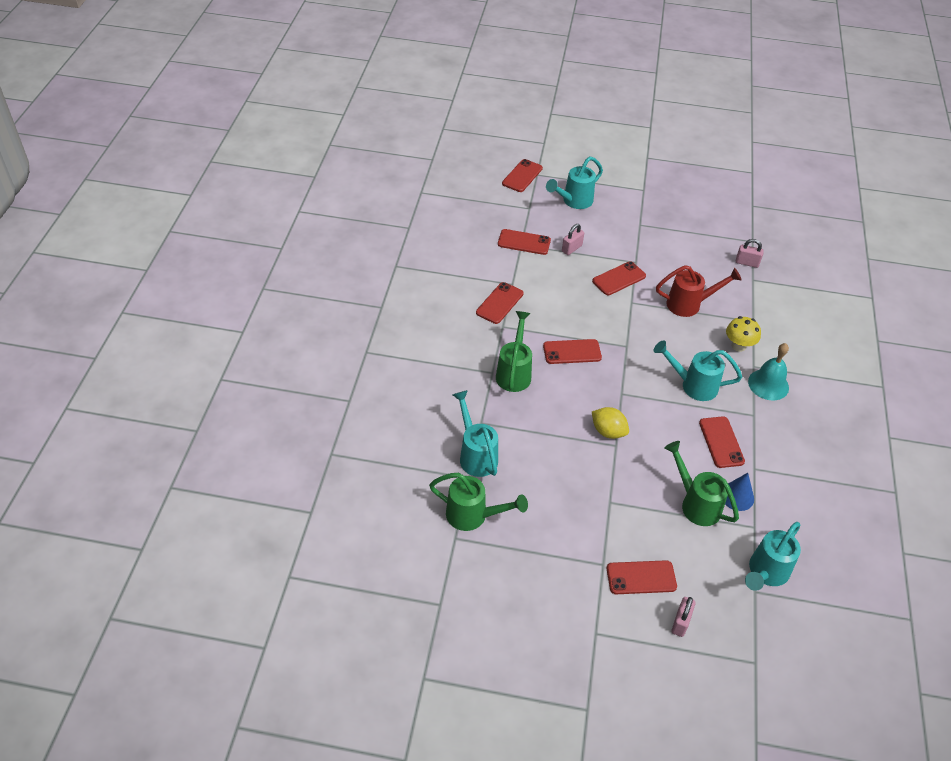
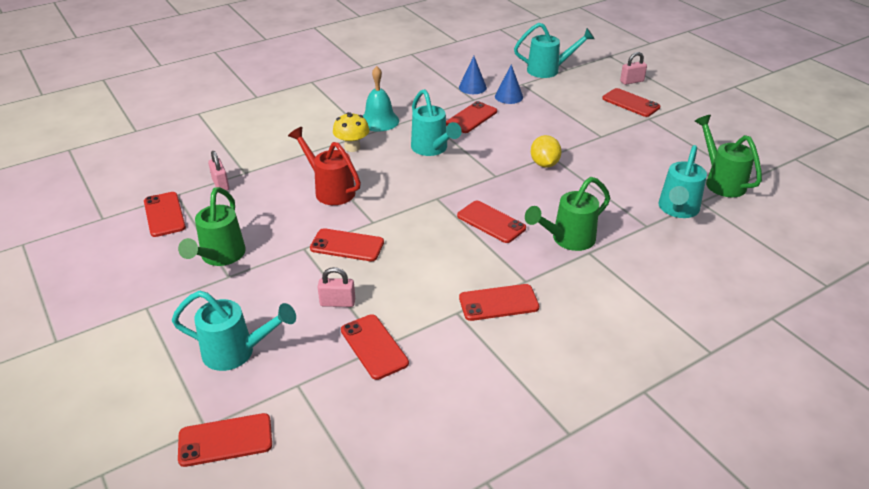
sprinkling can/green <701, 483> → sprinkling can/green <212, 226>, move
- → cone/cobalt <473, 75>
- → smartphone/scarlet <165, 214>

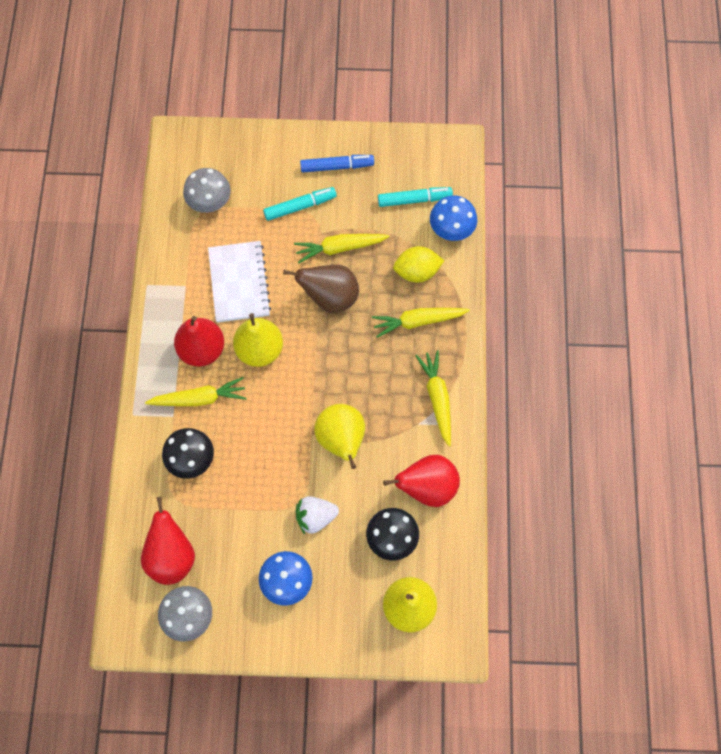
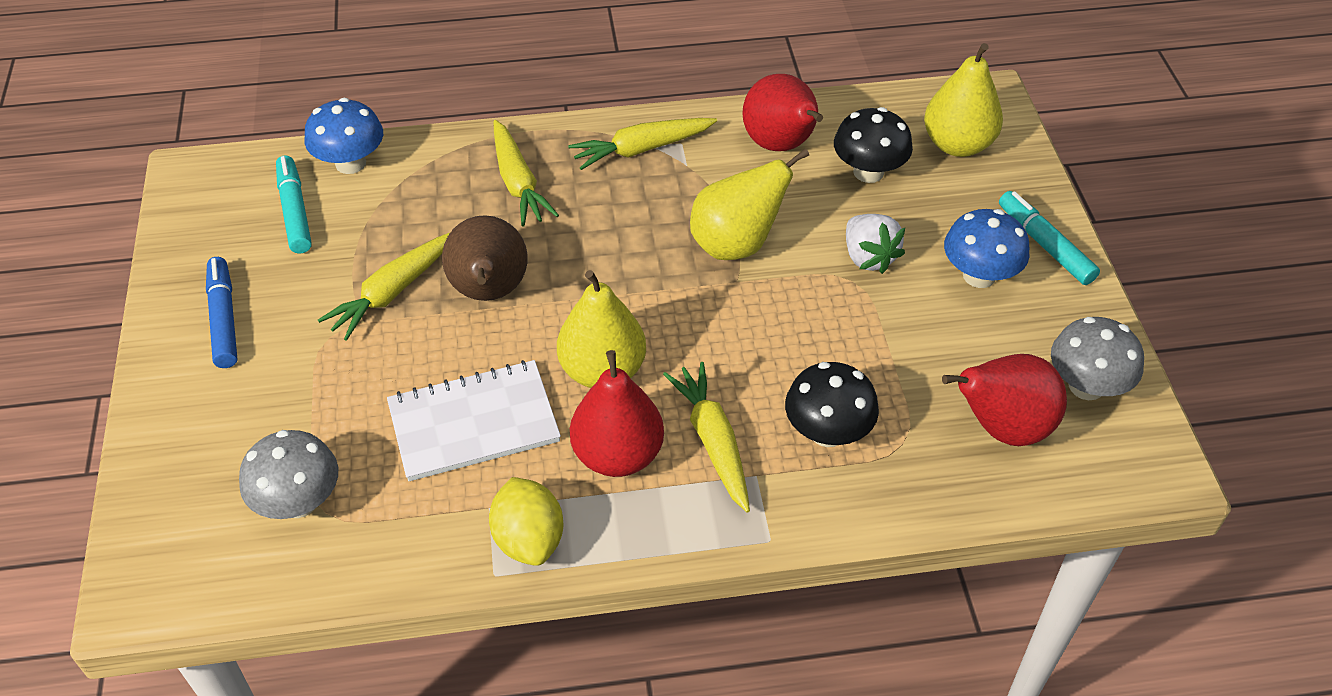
felt pen/turquoise <300, 204> → felt pen/turquoise <1049, 238>, move
root vegetable/golden <342, 248> → root vegetable/golden <384, 287>, 60 degrees clockwise
lemon/golden <418, 264> → lemon/golden <526, 521>, move

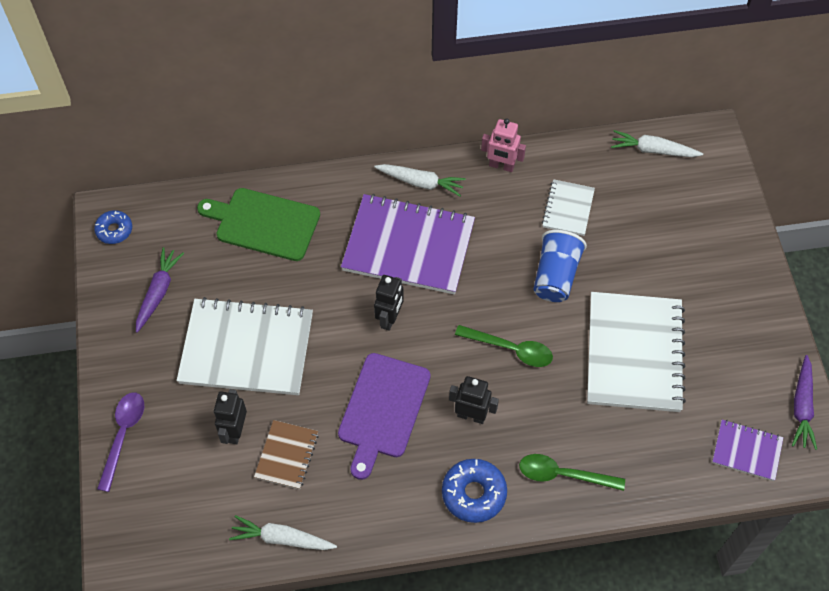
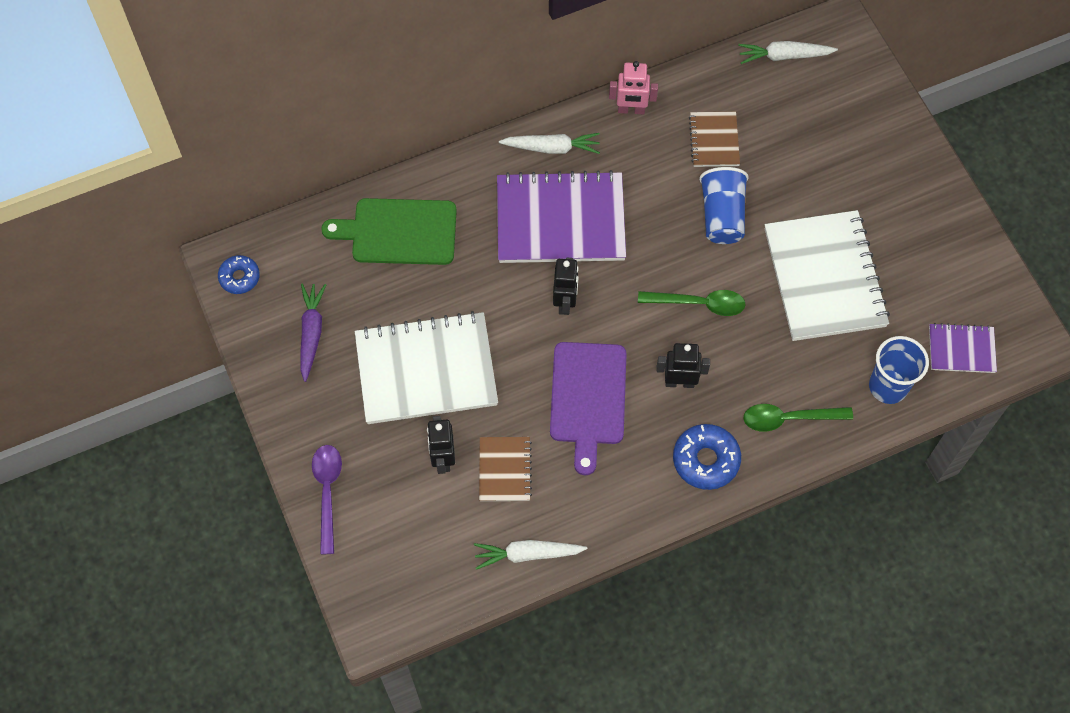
notebook/white <568, 207> → notebook/dark brown <714, 139>
root vegetable/royal purple <804, 402> → -
- → beaker/cobalt <899, 370>

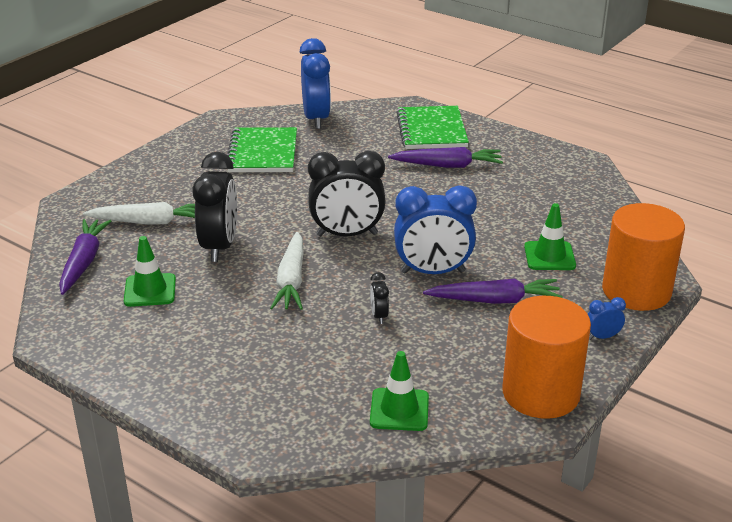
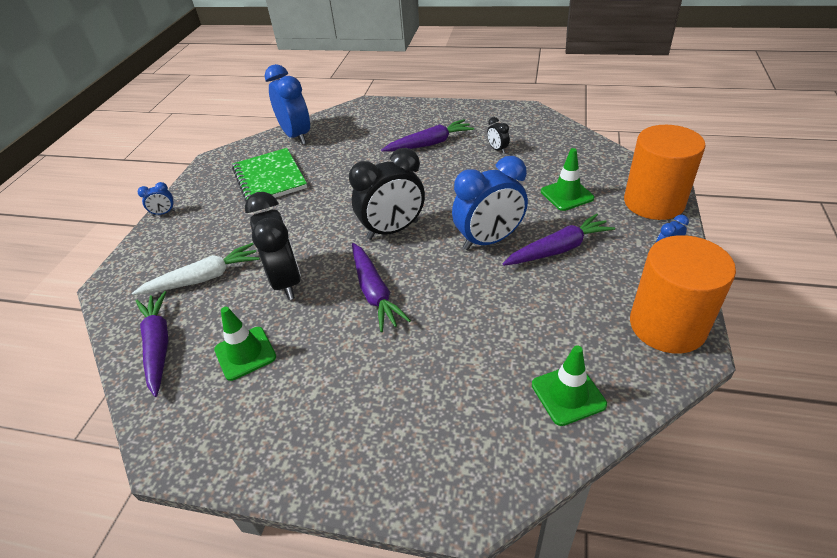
notebook/green <432, 127> → -
root vegetable/white <286, 271> → root vegetable/royal purple <381, 287>
alarm clock/black <379, 298> → alarm clock/black <498, 135>, move
- → alarm clock/cobalt <156, 199>

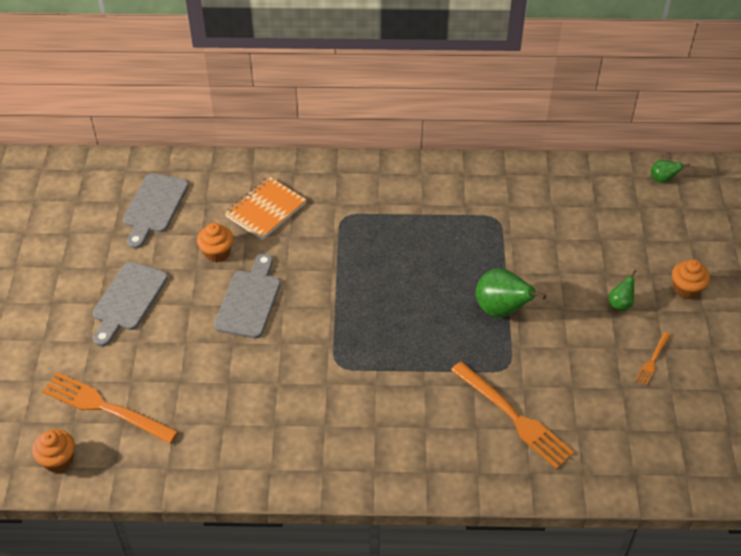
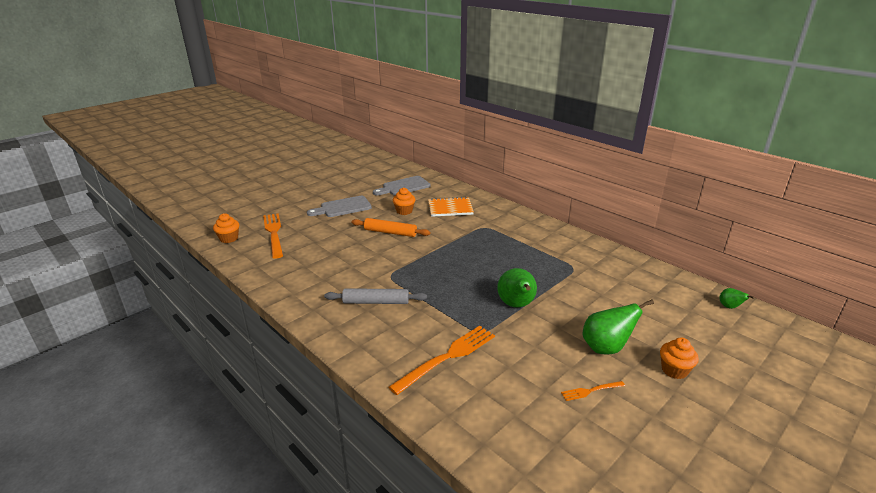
bread board/gray <247, 296> → dough roller/orange <391, 227>
pear/green <623, 290> → pear/green <618, 327>, x1.93
dinner fork/orange <513, 415> → dinner fork/orange <442, 360>, 135 degrees counterclockwise
- → dough roller/gray <375, 296>

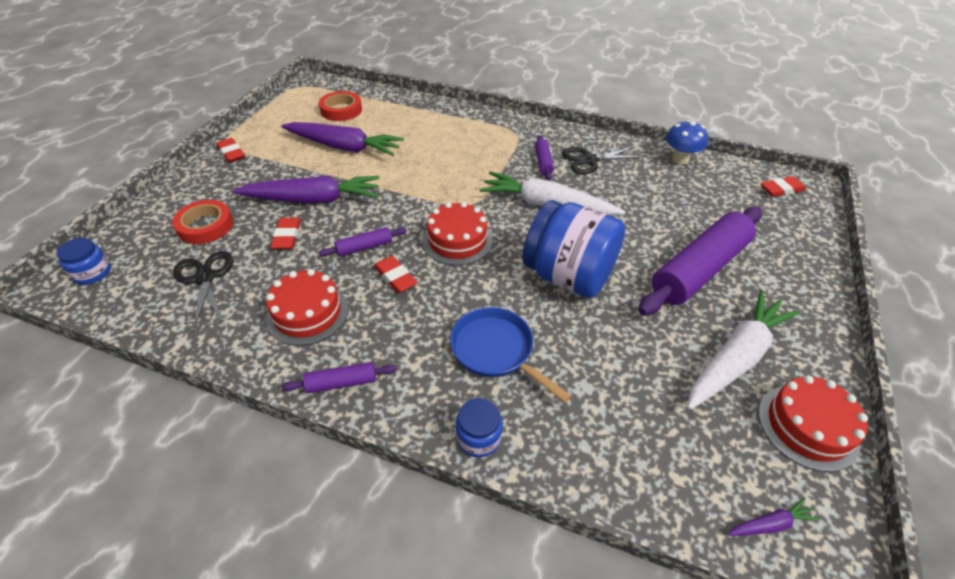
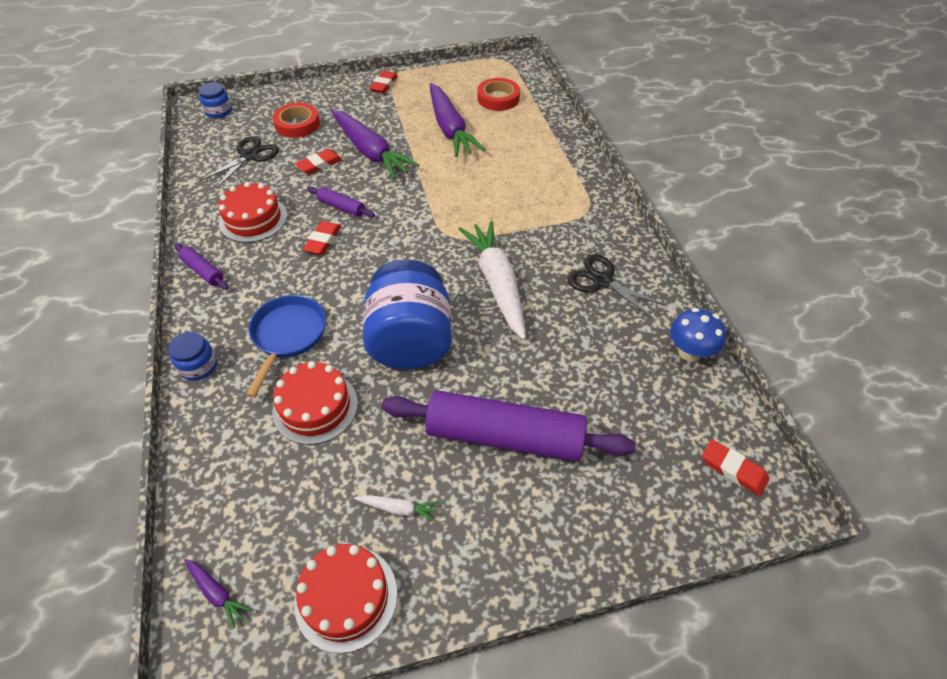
dough roller/royal purple <544, 157> → -
gateau/scarlet <457, 233> → gateau/scarlet <315, 403>, move
root vegetable/white <744, 350> → root vegetable/white <396, 508>, x0.42

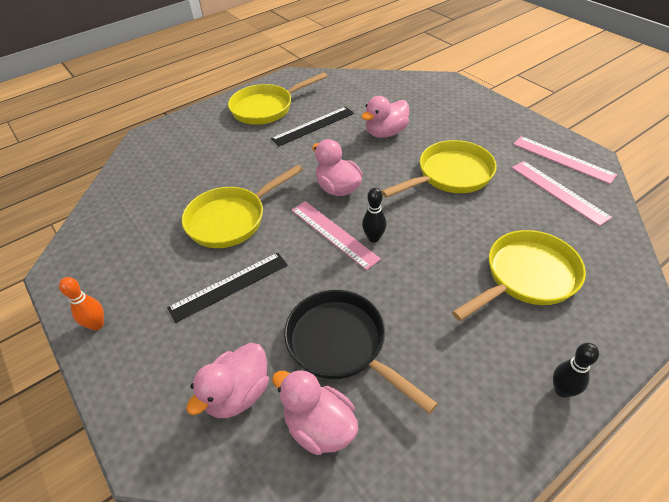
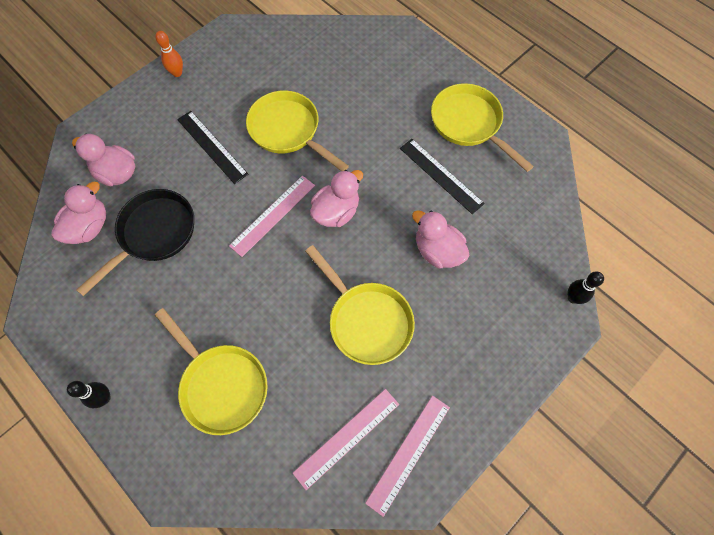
tenpin/black <374, 215> → tenpin/black <586, 287>, move

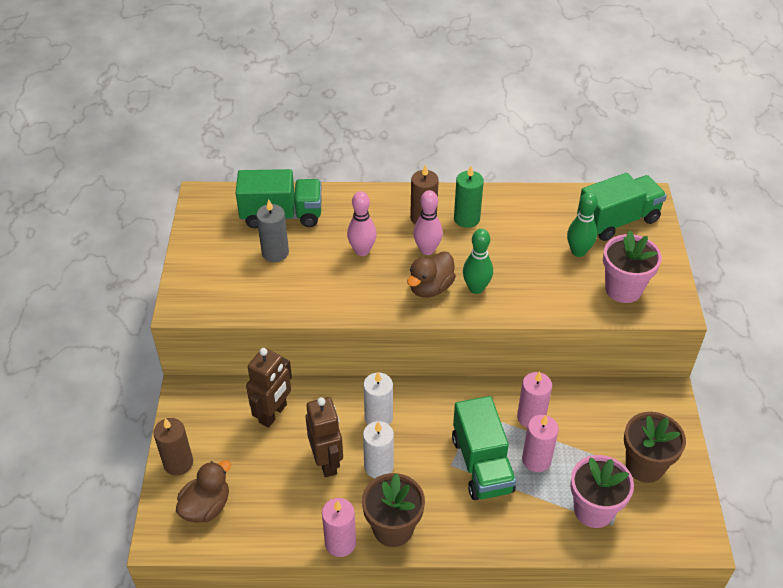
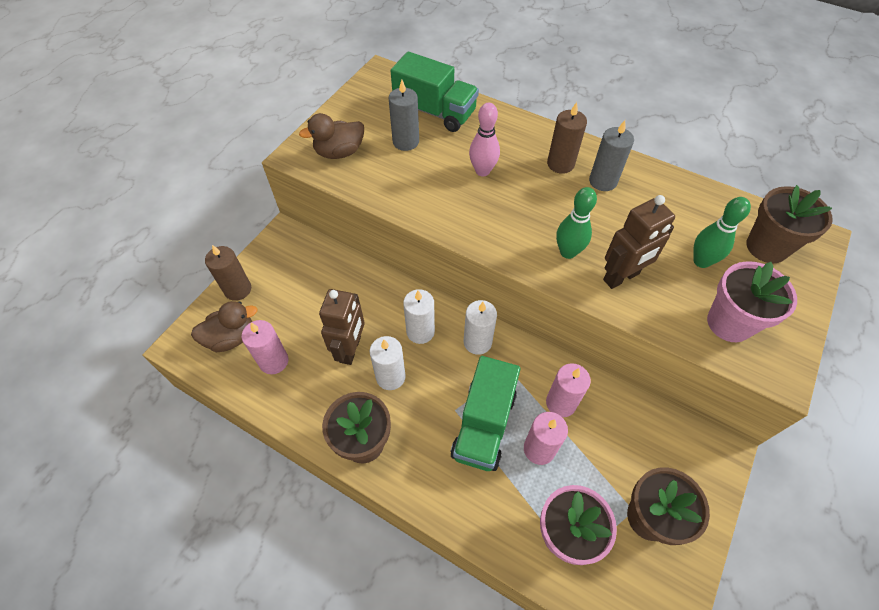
candle/green <469, 197> → candle/gray <611, 155>
toy truck/green <622, 207> → plant pot/dark brown <789, 224>
tenpin/rosy <428, 222> → -
duck/dark brown <431, 274> → duck/dark brown <331, 136>, move
robot figure/dark brown <269, 388> → robot figure/dark brown <639, 242>, move
candle/rosy <339, 527> → candle/rosy <264, 347>, move
- → candle/white <480, 327>

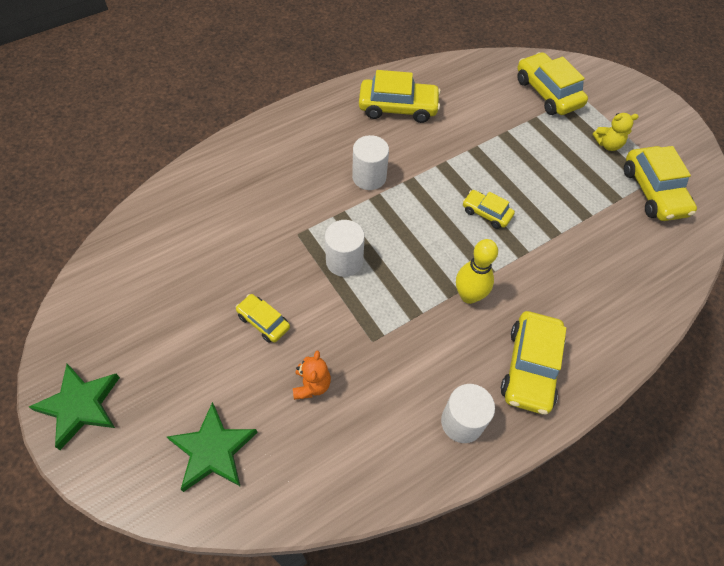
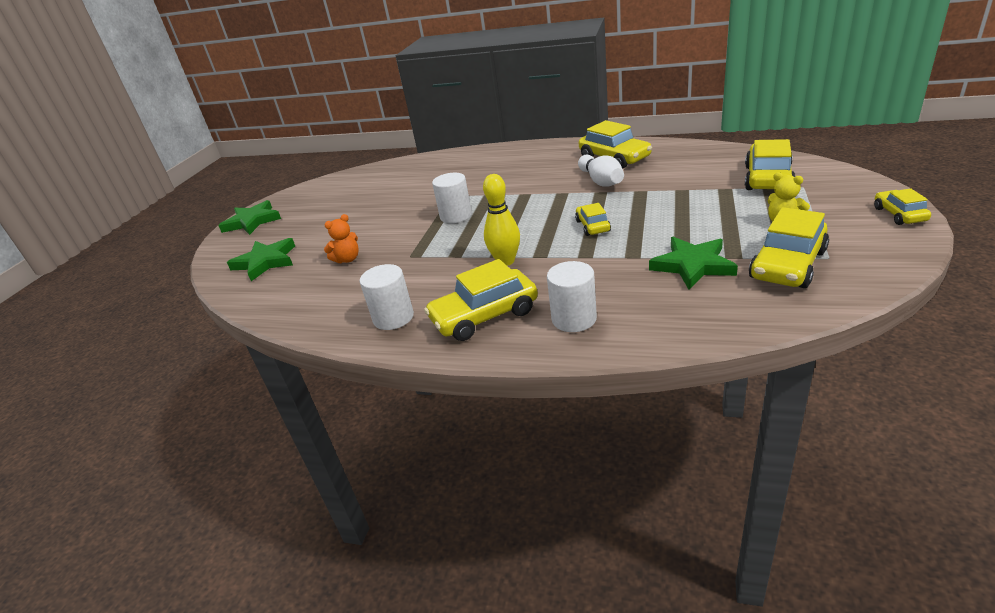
cylinder shape/white <370, 162> → cylinder shape/white <572, 296>, move
car/golden <263, 318> → car/golden <902, 206>, move
- → tenpin/white <601, 171>
- → five-pointed star/green <693, 263>

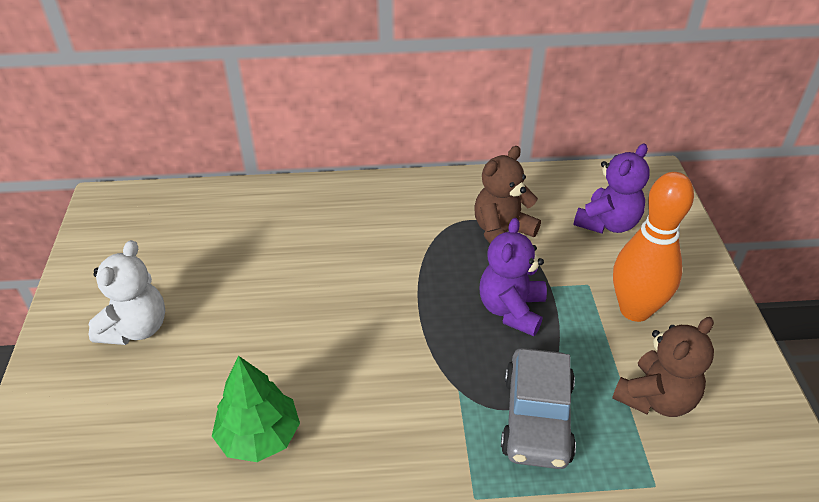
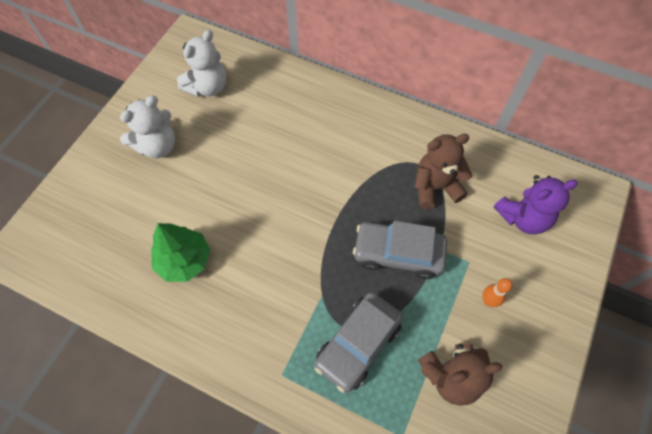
tenpin/orange <653, 247> → tenpin/orange <497, 292>, x0.42
teddy bear/royal purple <513, 277> → car/gray <400, 250>
- → teddy bear/white <201, 63>

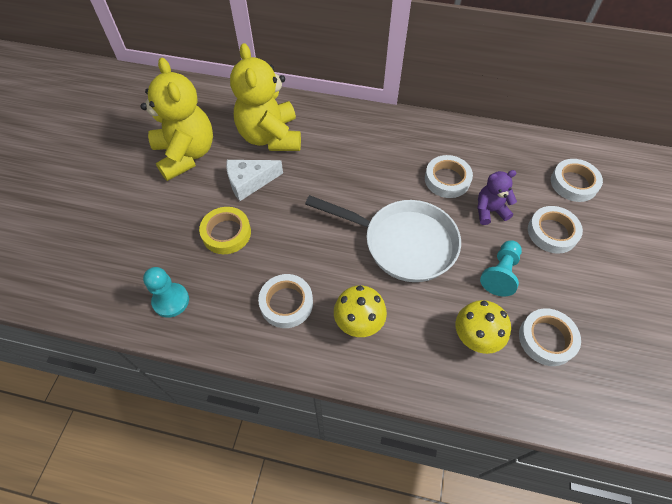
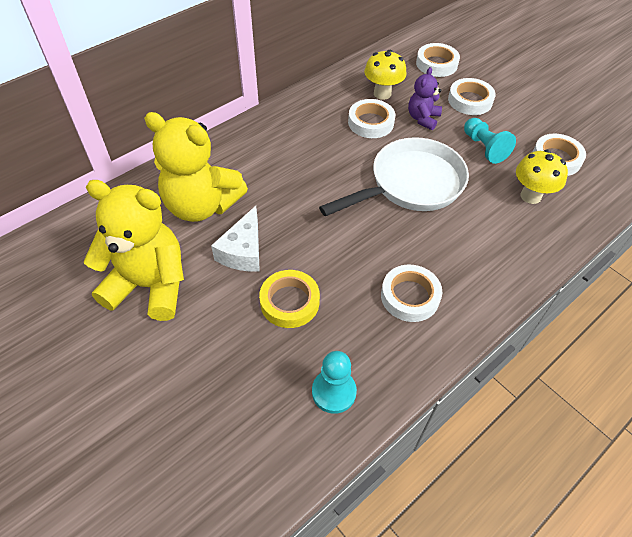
toadstool/golden <360, 311> → toadstool/golden <385, 75>, move

